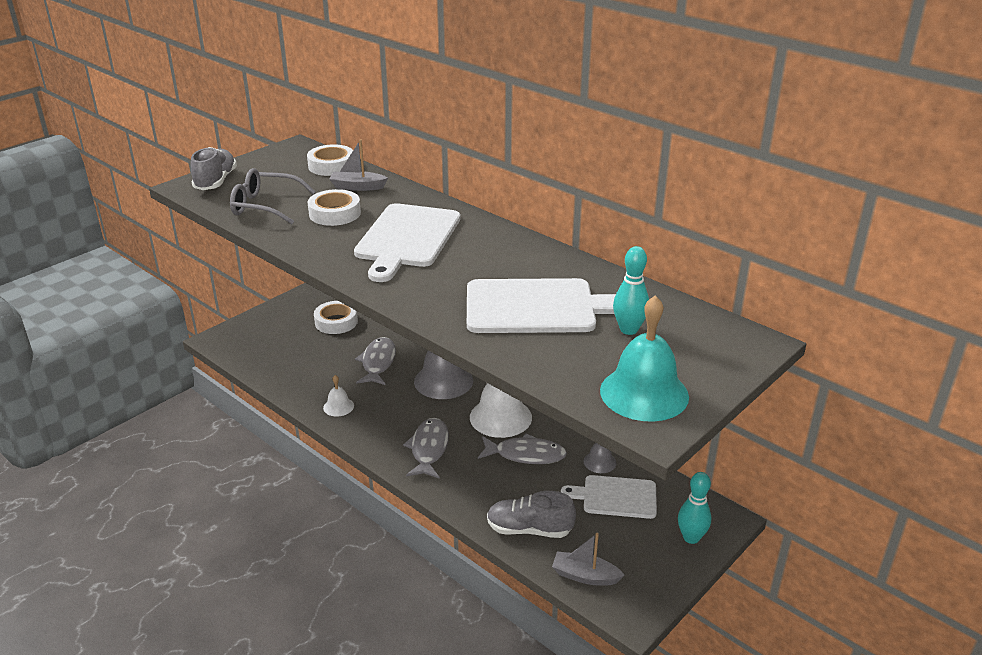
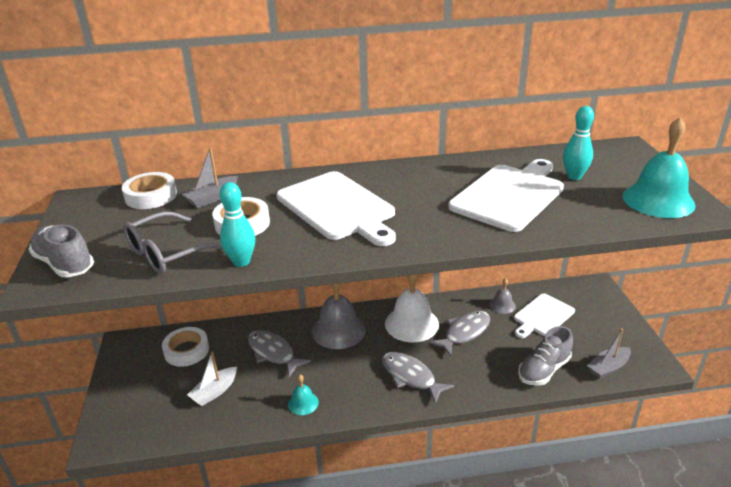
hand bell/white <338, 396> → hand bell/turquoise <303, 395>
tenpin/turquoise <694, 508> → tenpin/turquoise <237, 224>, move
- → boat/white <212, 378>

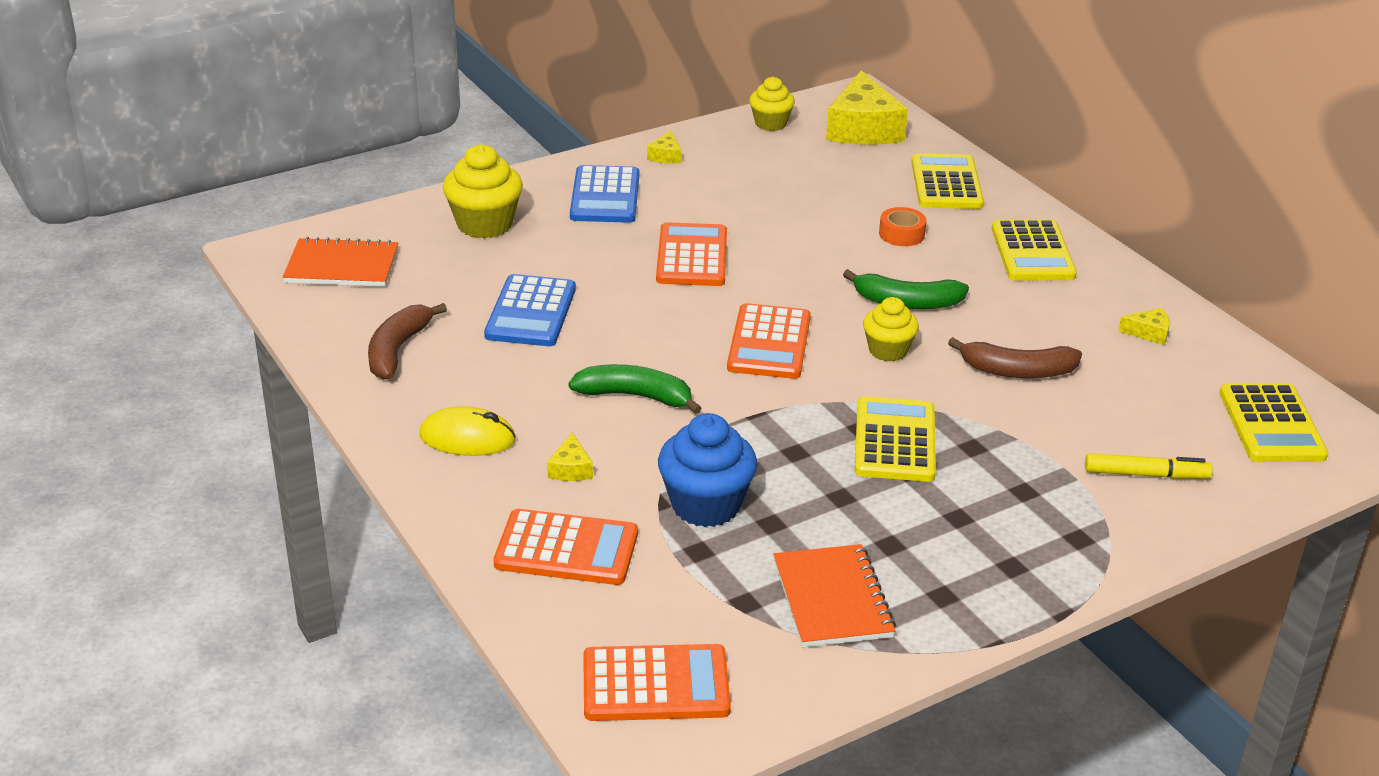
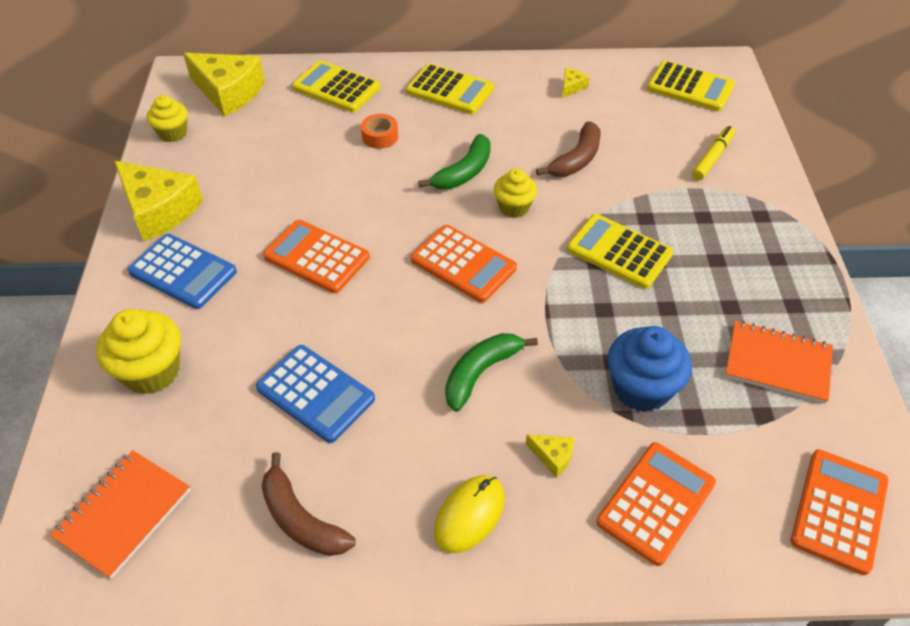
cheese wedge/golden <664, 147> → cheese wedge/golden <158, 201>, x2.34

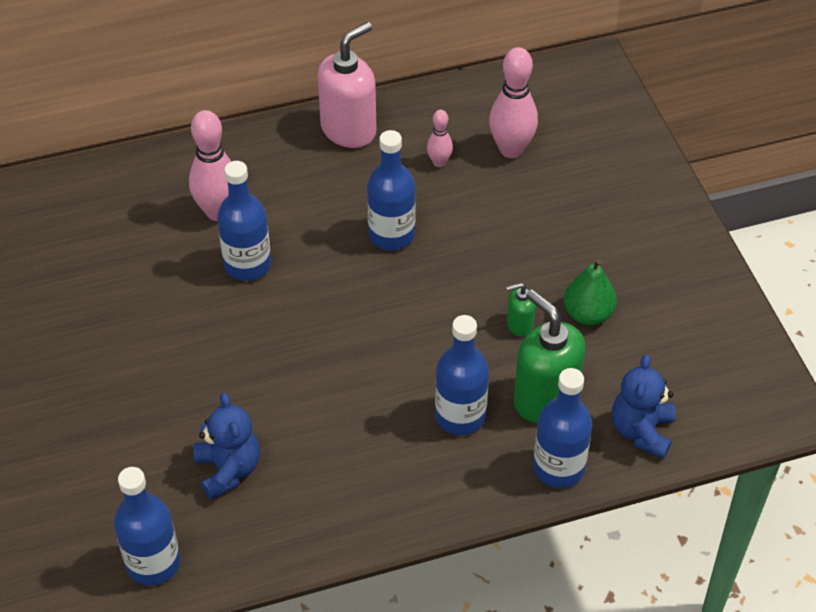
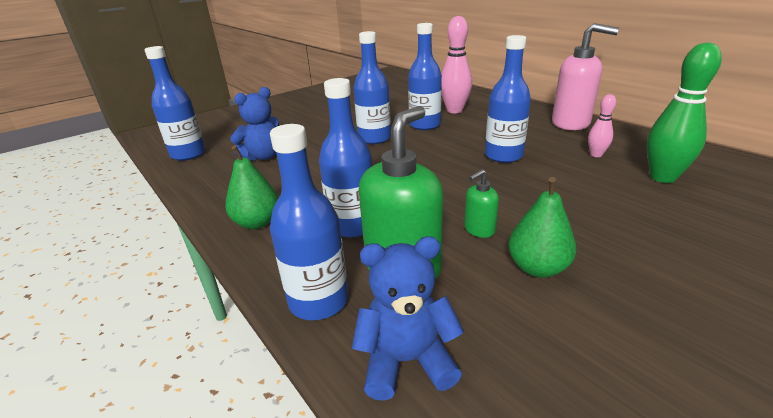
tenpin/rosy <513, 102> → tenpin/green <684, 112>
soap pump/green <521, 310> → soap pump/green <481, 203>, 90 degrees counterclockwise
- → bottle/cobalt <372, 87>
- → pear/green <251, 187>

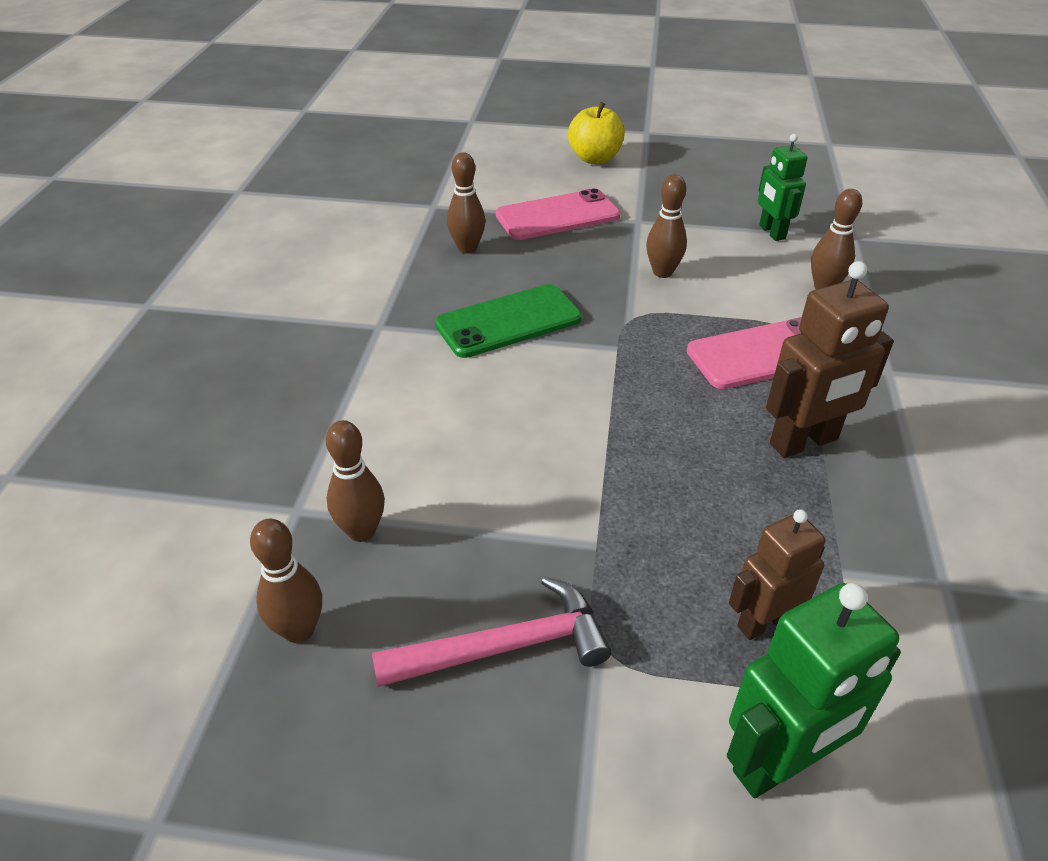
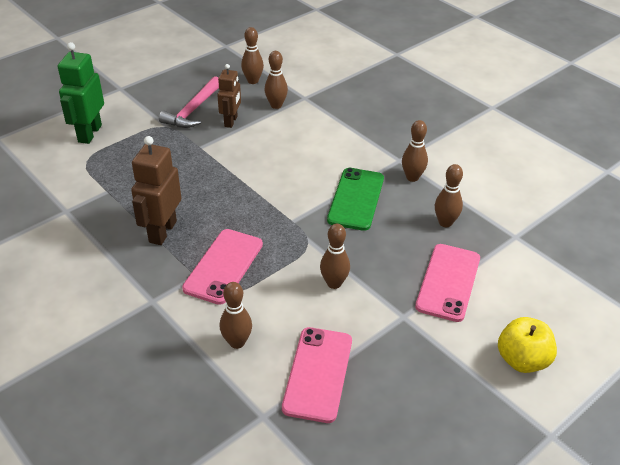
robot figure/green <782, 187> → smartphone/rosy <317, 375>
robot figure/dark brown <777, 574> → robot figure/dark brown <229, 96>, move
- → tenpin/dark brown <415, 151>

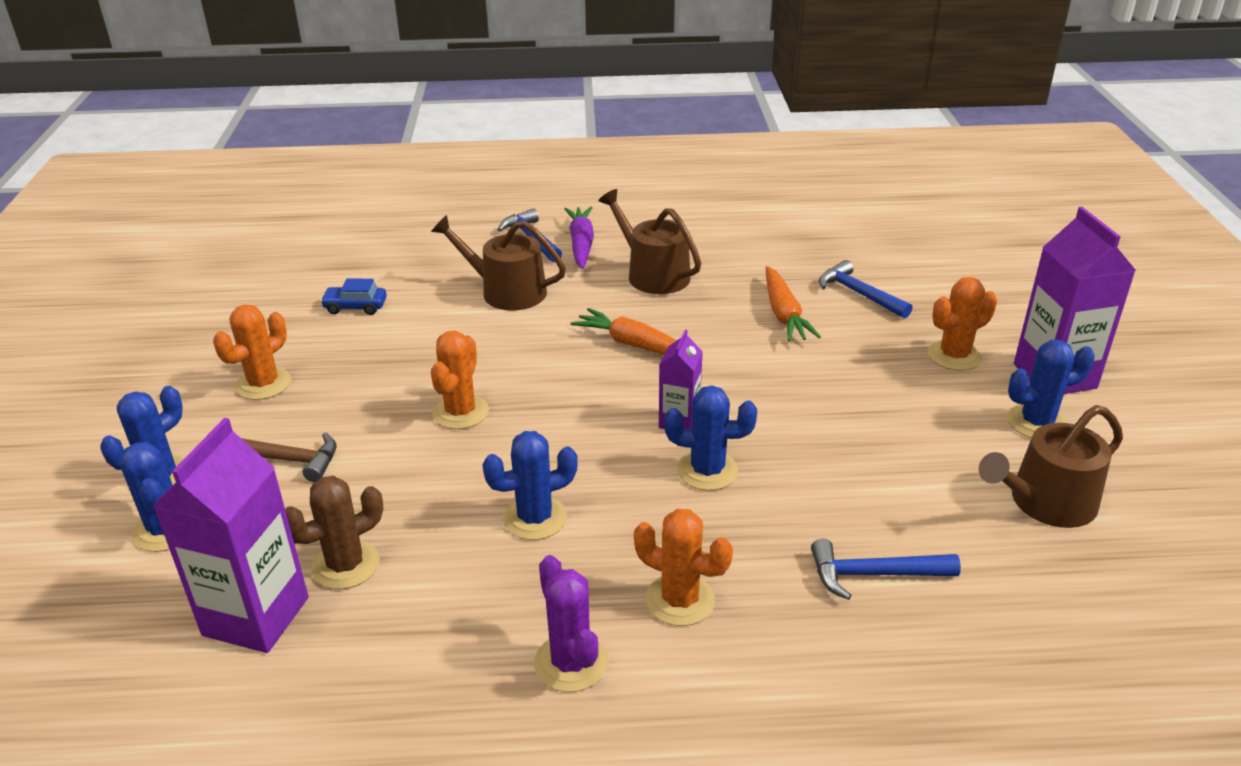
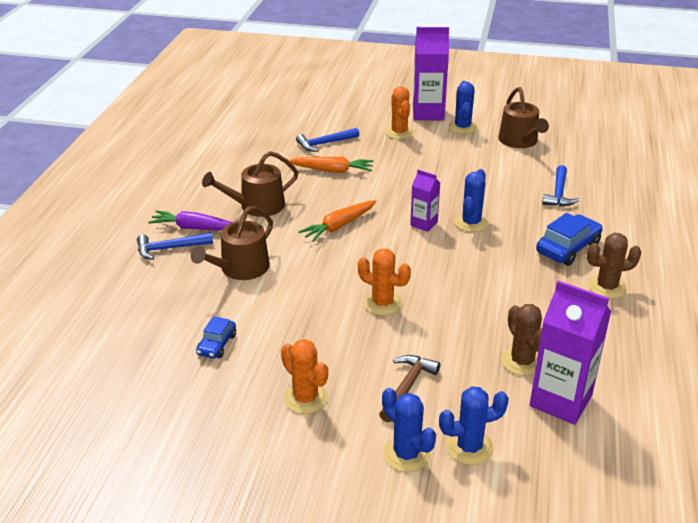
saguaro cactus/cobalt <530, 485> → -
saguaro cactus/orange <683, 567> → car/cobalt <569, 239>
saguaro cactus/royal purple <571, 623> → saguaro cactus/dark brown <614, 266>

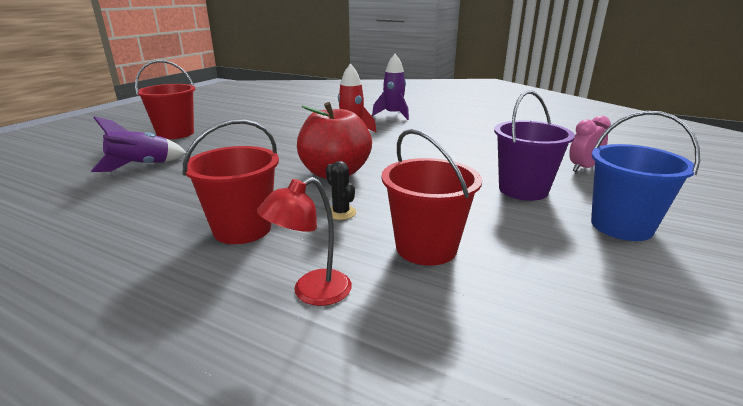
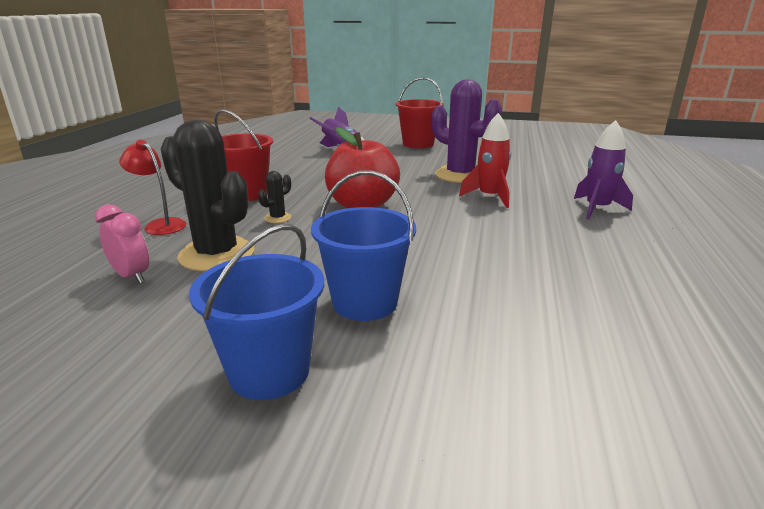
bucket/royal purple <534, 145> → bucket/cobalt <363, 246>
alarm clock/rosy <590, 144> → alarm clock/rosy <122, 244>, move
bucket/scarlet <431, 197> → saguaro cactus/black <207, 195>
- → saguaro cactus/royal purple <467, 131>

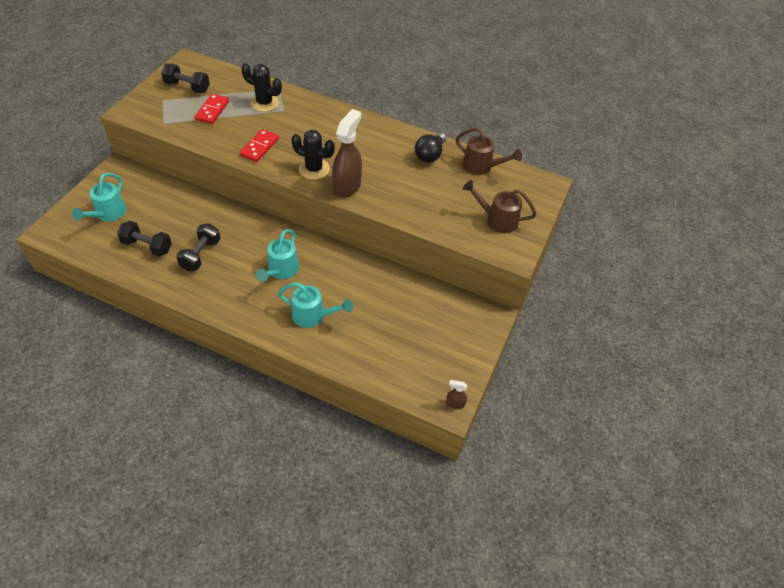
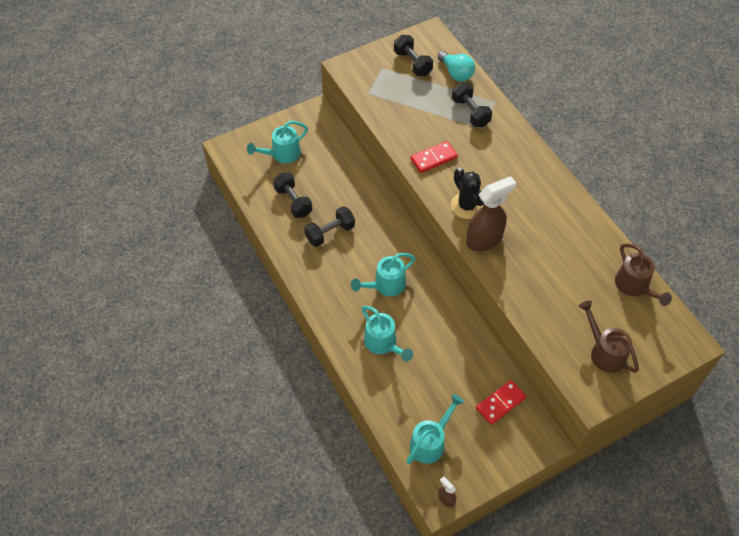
saguaro cactus/black <261, 87> → free weight/black <472, 104>
domino/scarlet <211, 109> → domino/scarlet <501, 402>, move
light bulb/black <430, 148> → -
- → light bulb/turquoise <456, 66>
- → sprinkling can/turquoise <435, 429>

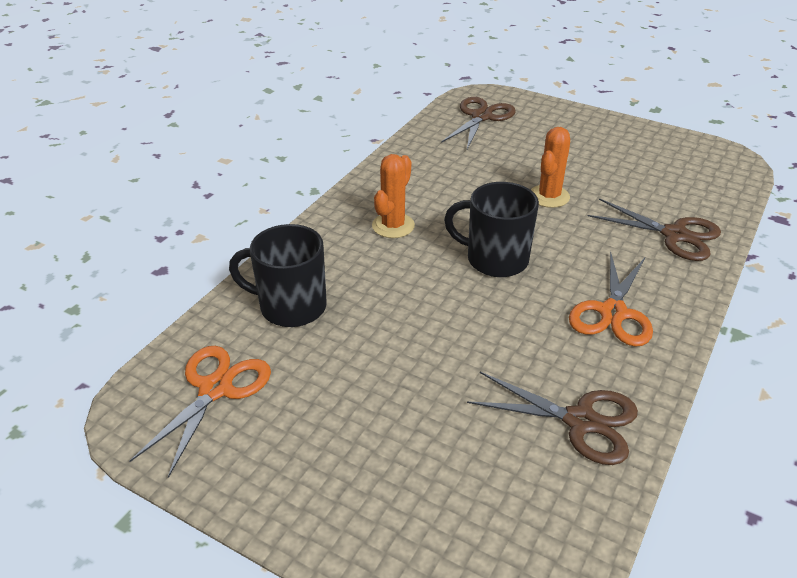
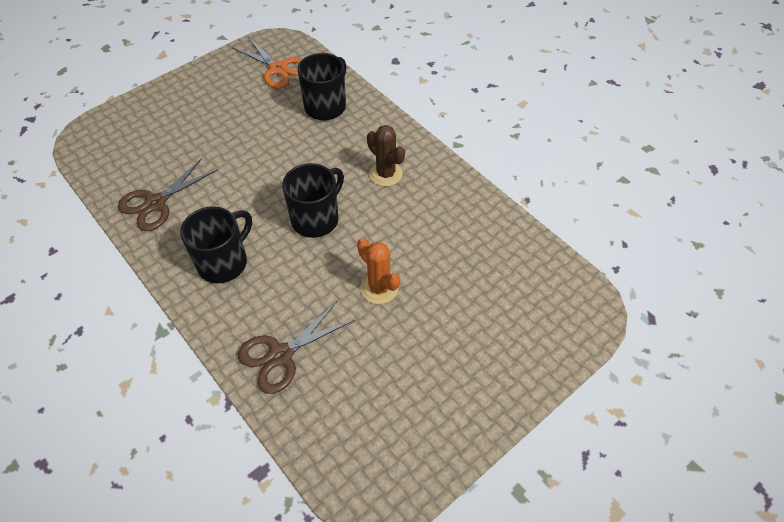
scissors/dark brown <478, 123> → -
saguaro cactus/orange <393, 196> → saguaro cactus/dark brown <386, 155>
scissors/orange <611, 299> → mug/black <216, 244>

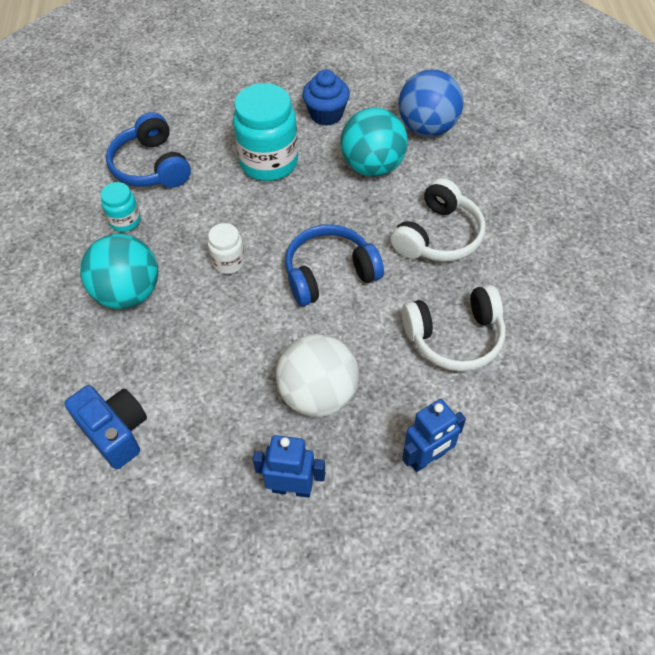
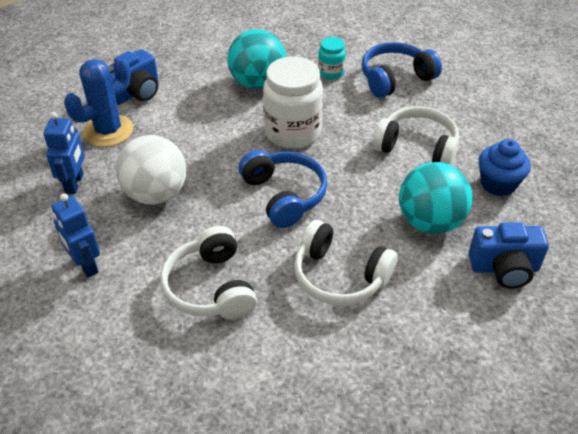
sphere/cobalt <431, 103> → camera/cobalt <509, 255>
preserve jar/turquoise <265, 132> → headset/white <416, 135>
preserve jar/white <226, 248> → preserve jar/white <293, 102>, x1.96
- → saguaro cactus/cobalt <98, 102>

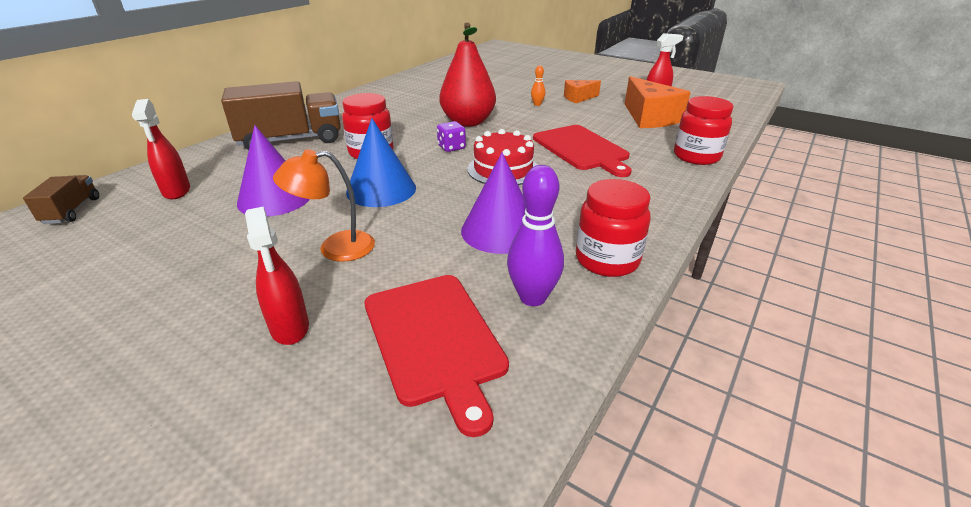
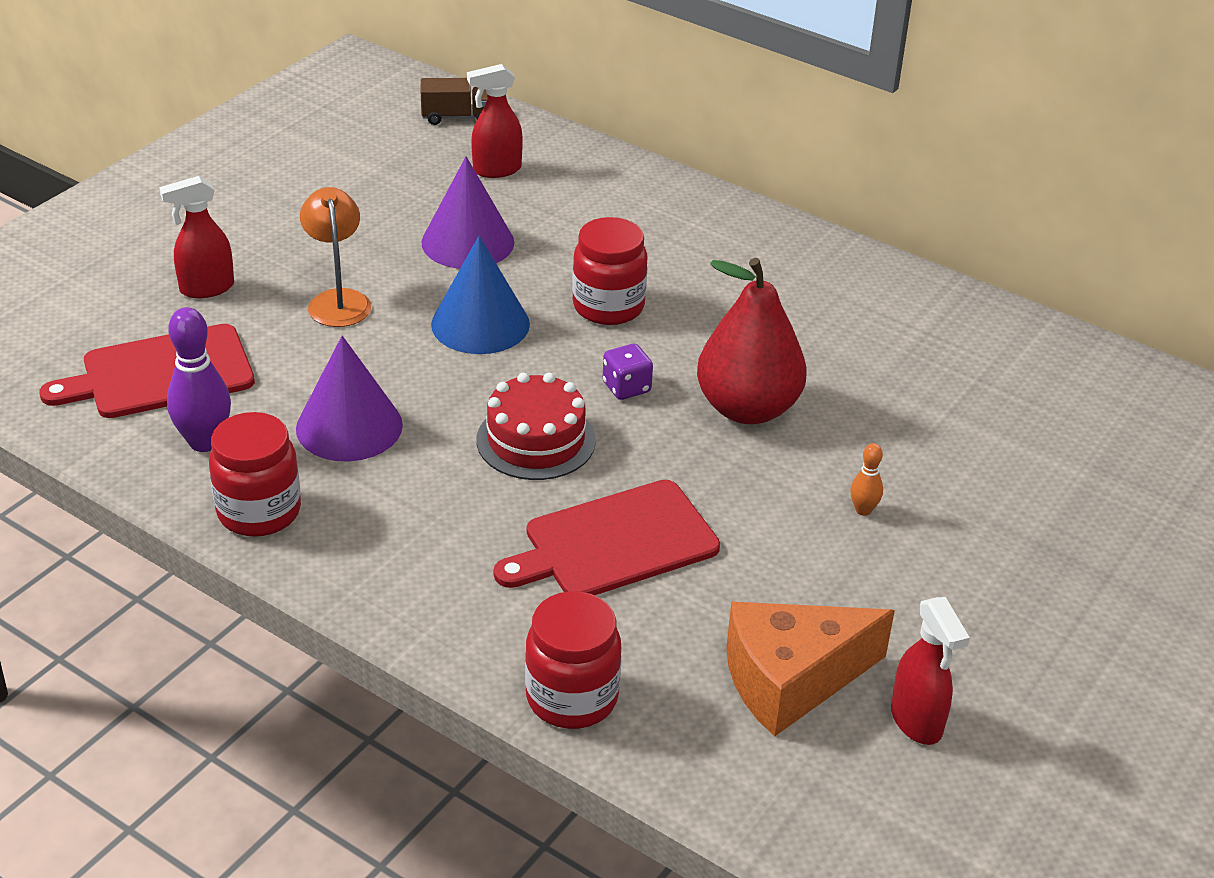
cheese wedge/orange <582, 92> → -
toy truck/dark brown <281, 115> → -

